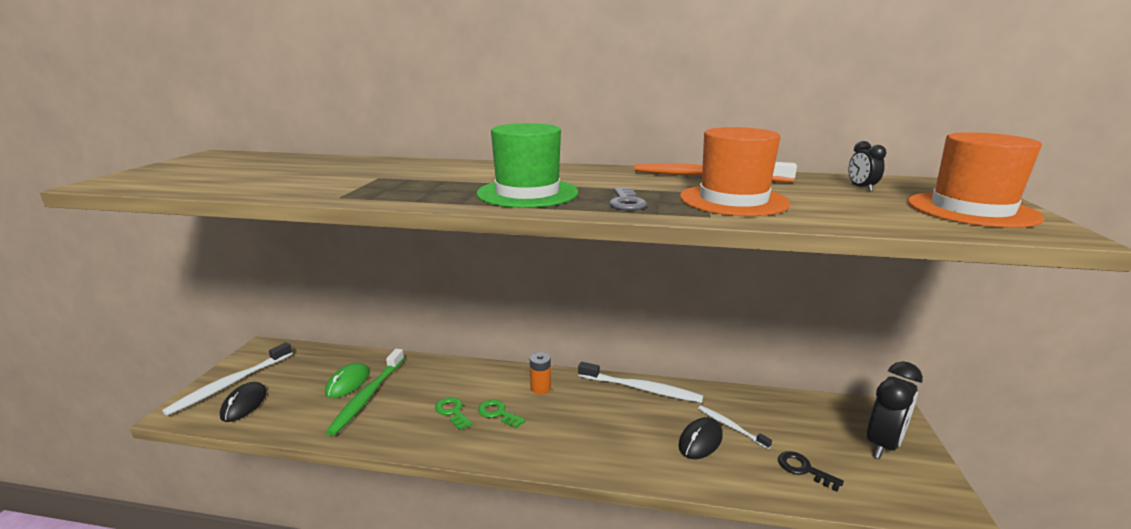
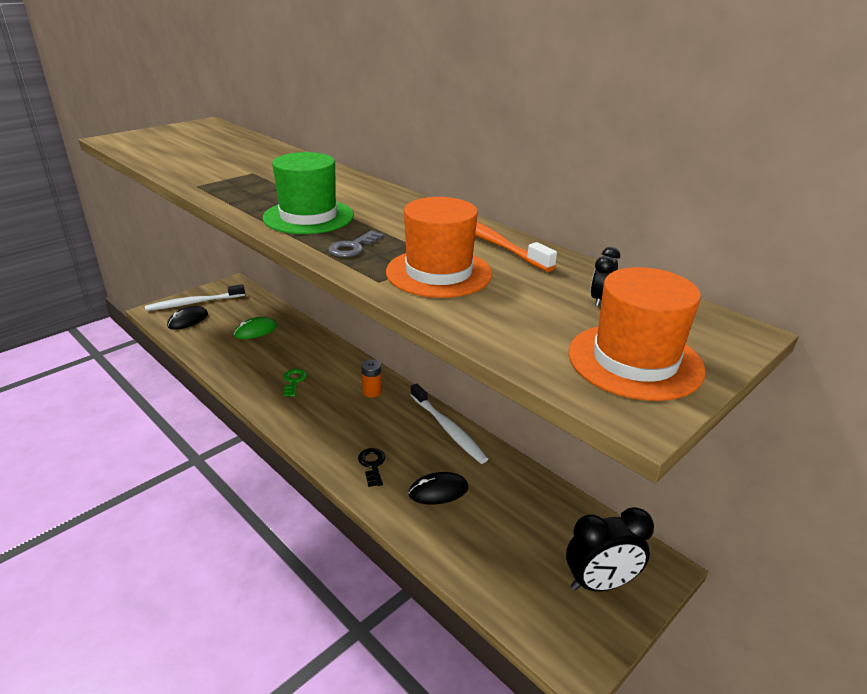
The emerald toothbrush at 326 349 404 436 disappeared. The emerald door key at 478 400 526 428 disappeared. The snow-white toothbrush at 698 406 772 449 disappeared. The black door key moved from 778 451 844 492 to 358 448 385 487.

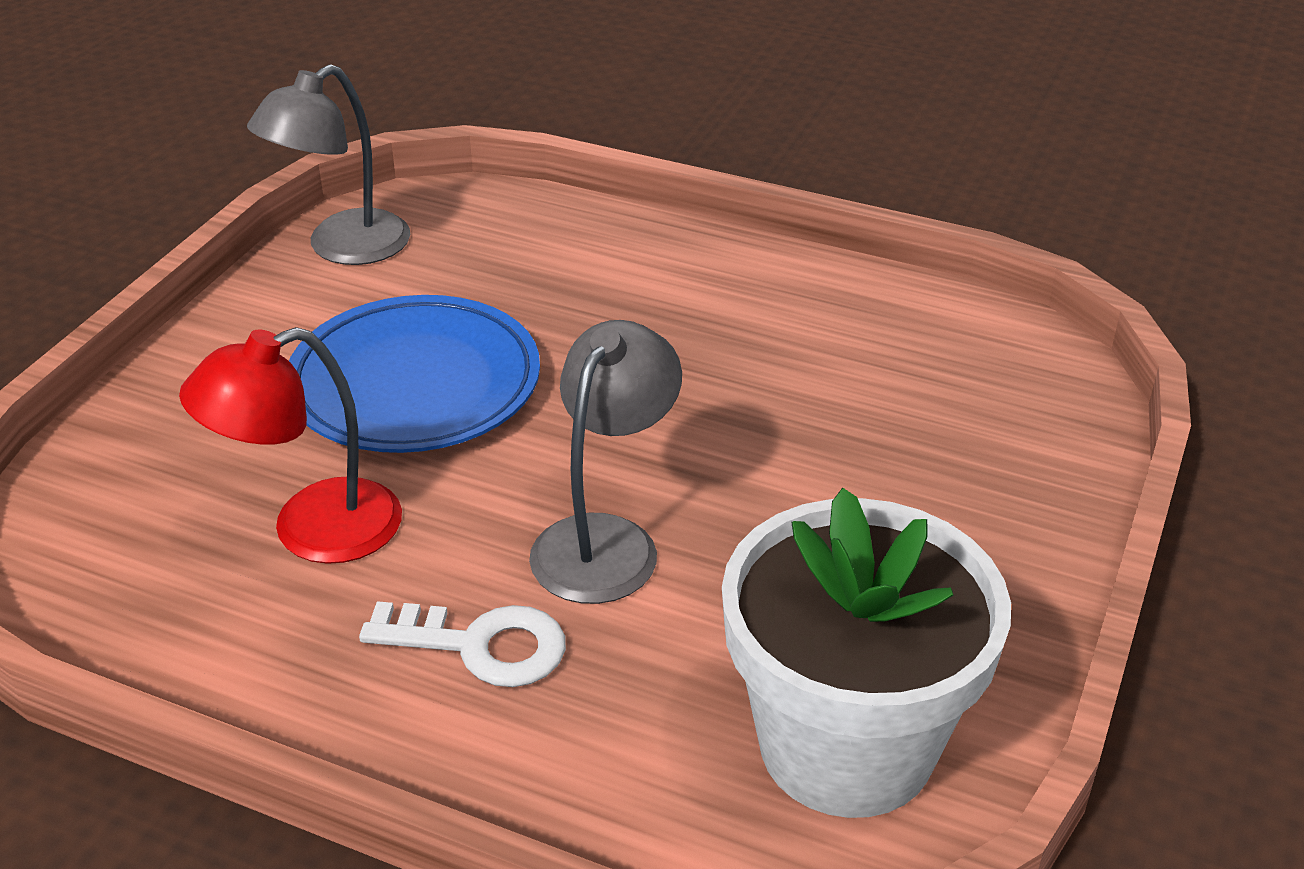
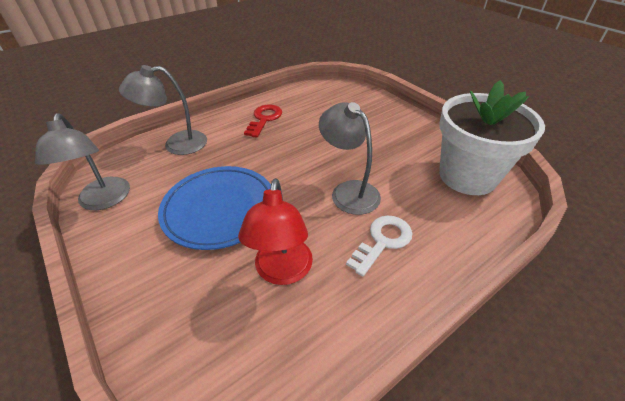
The gray reading lamp at 119 65 207 155 appeared. The red door key at 244 105 282 138 appeared.

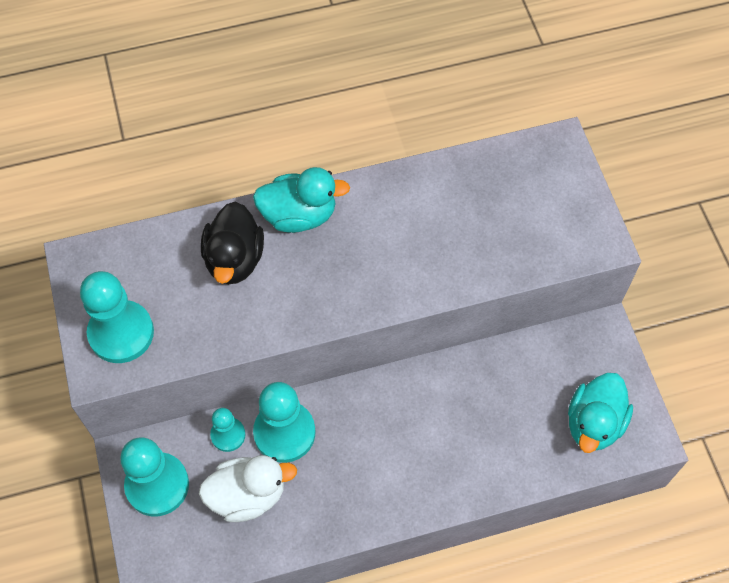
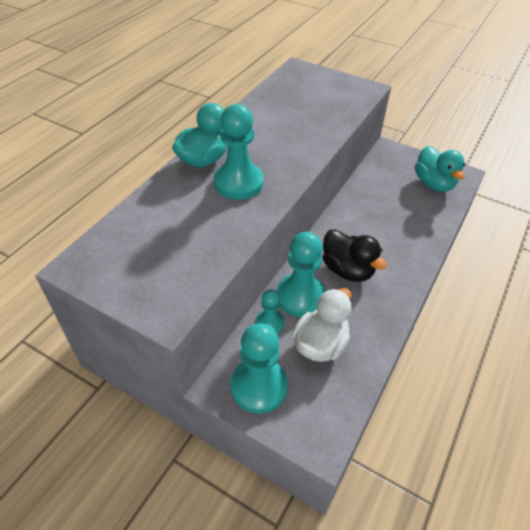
The teal game pawn moved from 80 271 154 363 to 214 104 264 200. The black duck moved from 201 202 264 284 to 323 229 387 282.

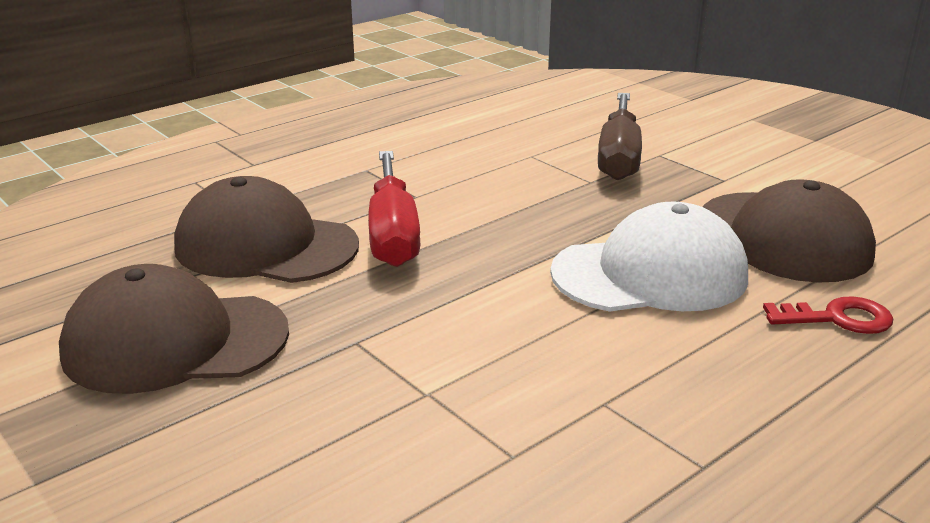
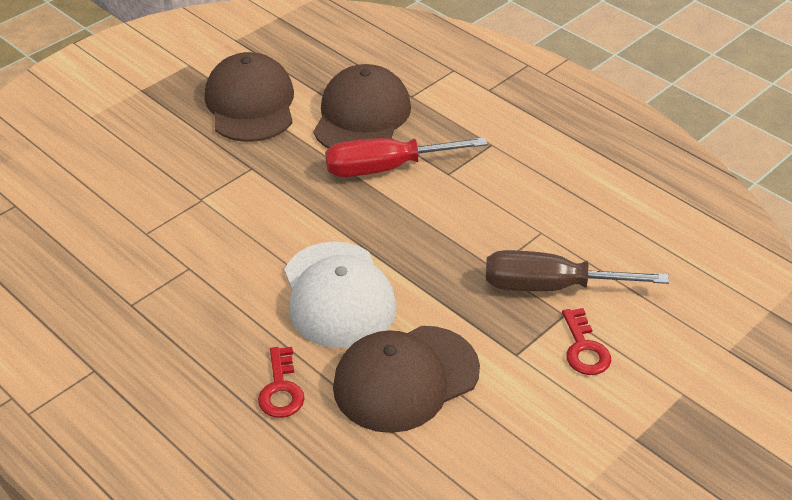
The red door key at 562 308 611 375 appeared.

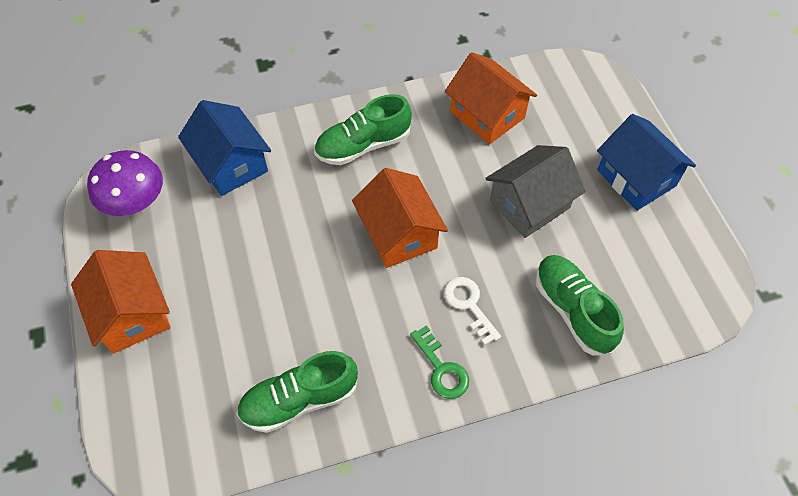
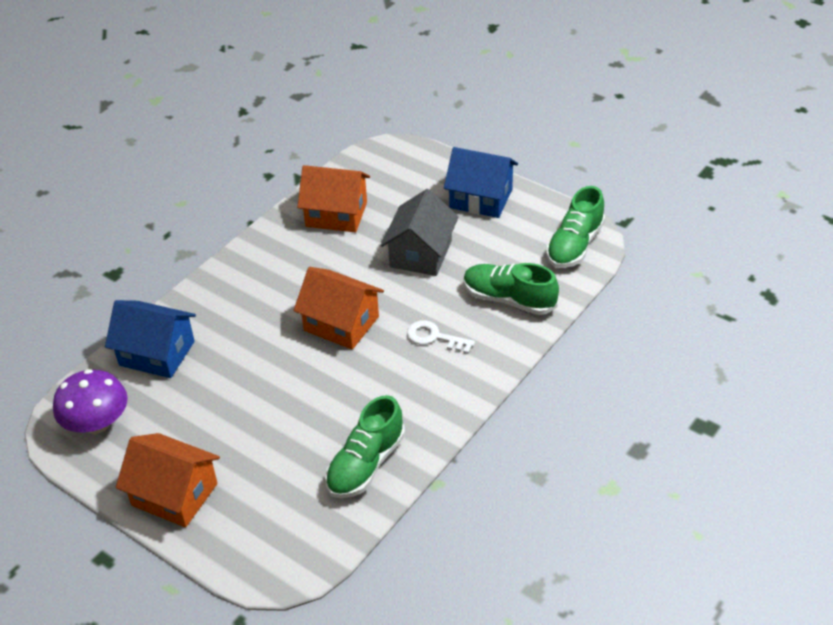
The emerald shoe moved from 314 94 412 165 to 546 186 605 268. The emerald door key at 410 325 469 399 disappeared.

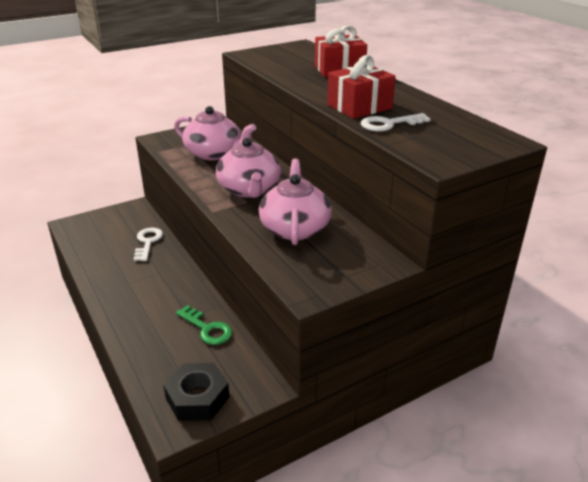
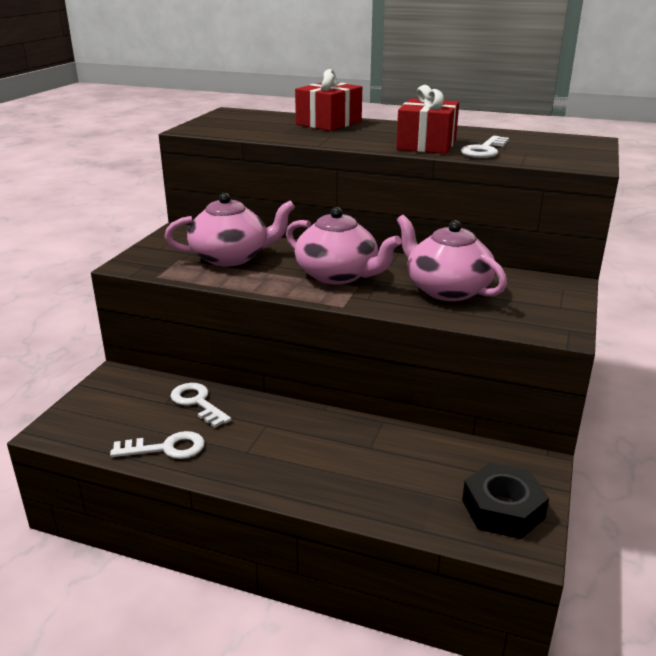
The emerald door key at 176 305 232 345 disappeared. The snow-white door key at 110 431 205 459 appeared.

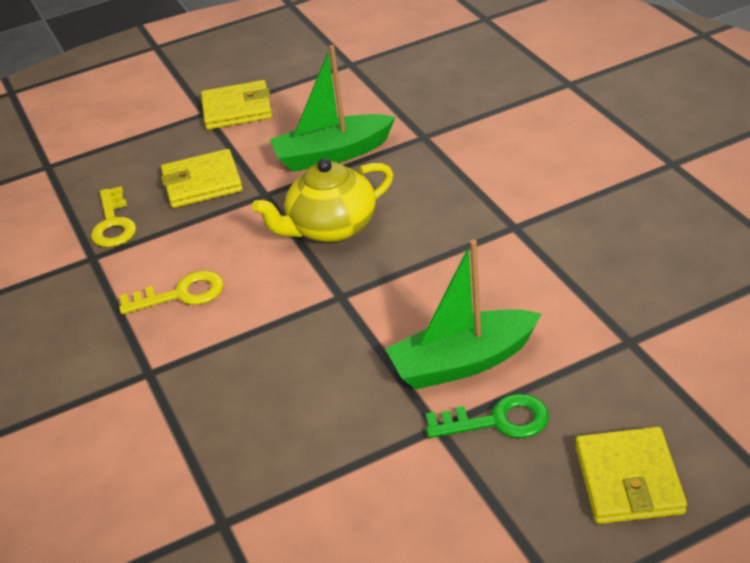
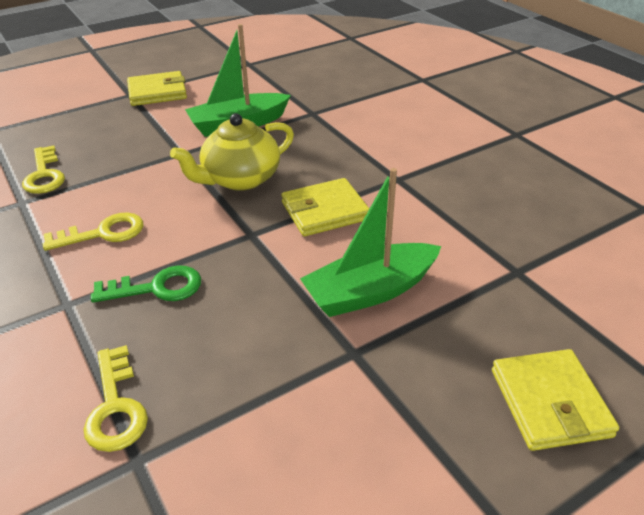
The yellow wallet moved from 161 149 243 208 to 281 178 370 236. The emerald door key moved from 426 394 549 438 to 91 265 201 303. The yellow door key at 84 345 148 452 appeared.

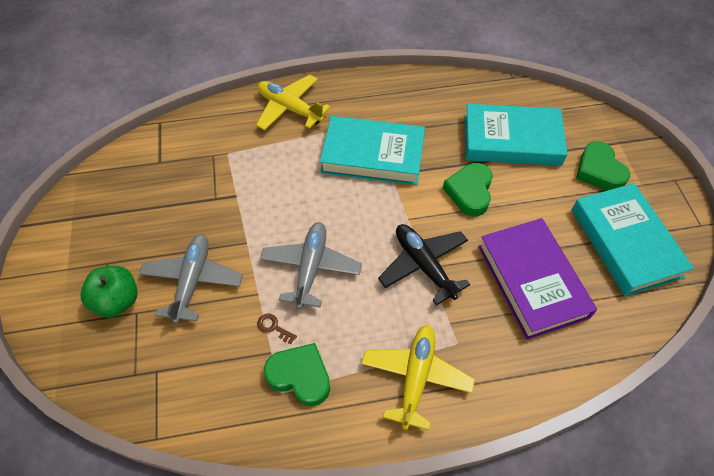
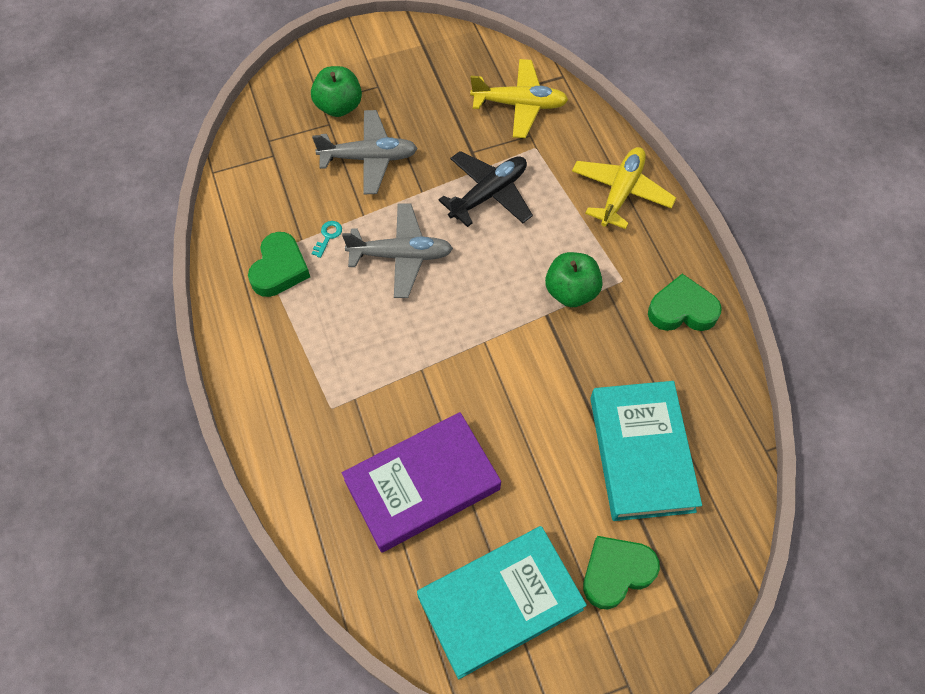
The brown door key at 257 314 297 344 became the teal door key at 312 221 342 258. The teal hardback at 320 116 425 185 was replaced by the emerald toy apple at 545 252 603 307. The yellow aeroplane moved from 361 325 475 430 to 470 59 568 138. The black aeroplane moved from 378 224 471 306 to 439 151 533 227. The emerald heart moved from 443 163 493 216 to 648 274 722 331.

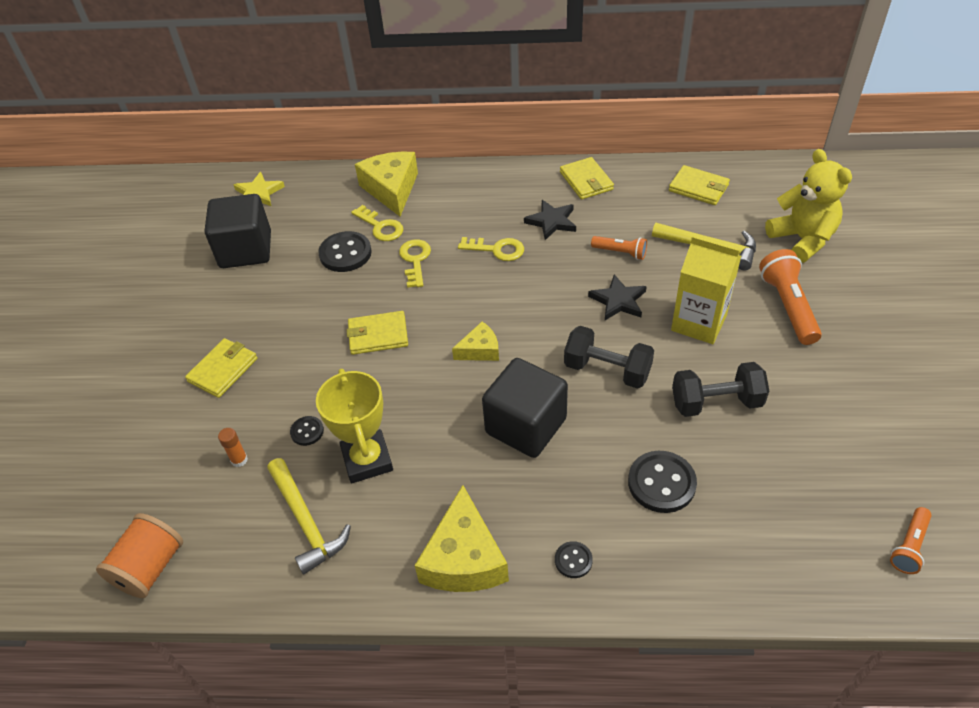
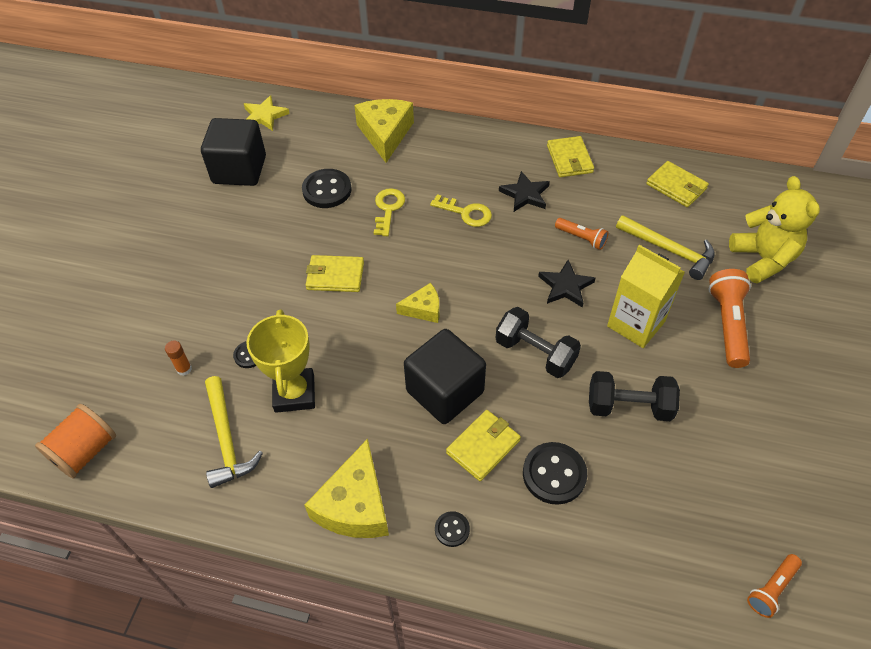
The yellow wallet moved from 185 338 258 398 to 446 410 521 481. The yellow door key at 351 205 404 241 disappeared.

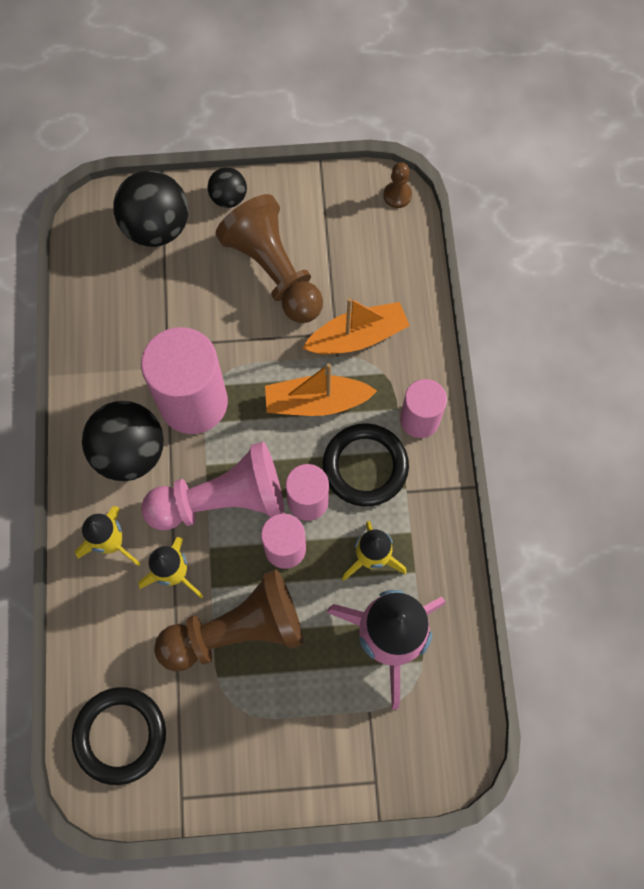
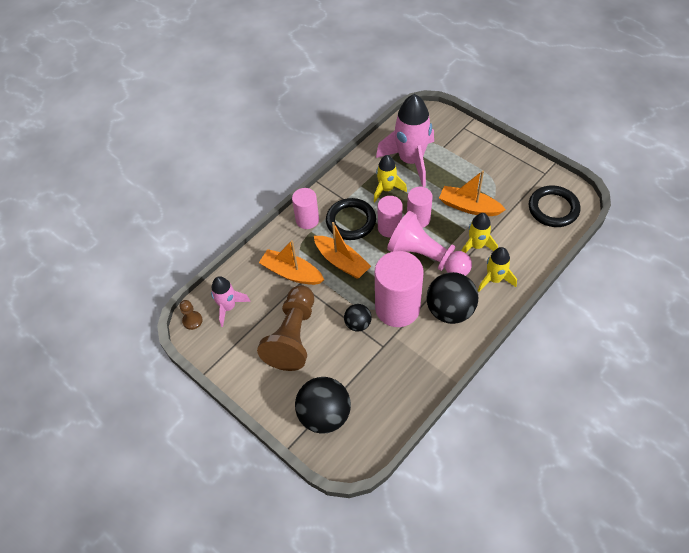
The brown game pawn at 154 569 303 671 was replaced by the bright orange toy boat at 439 170 506 216. The black play ball moved from 207 167 247 208 to 344 304 372 331. The pink rocket at 211 276 251 327 appeared.

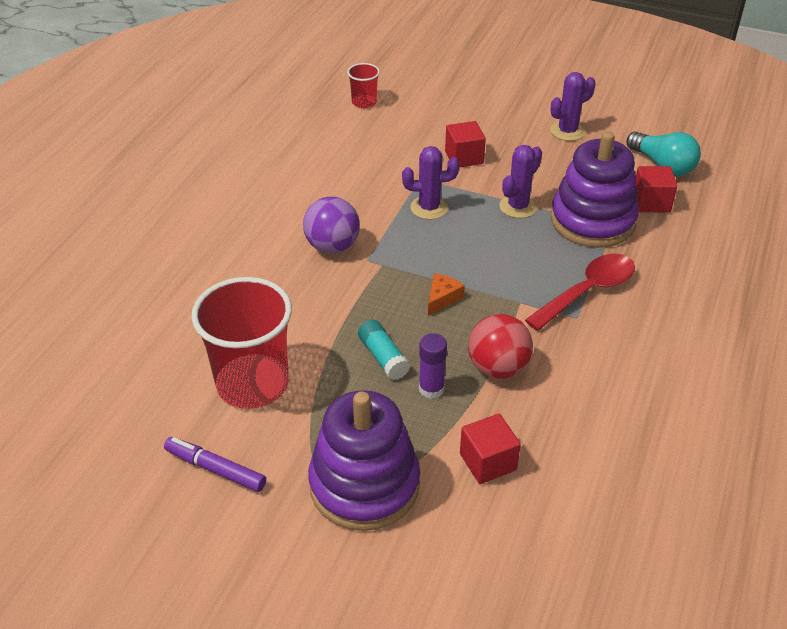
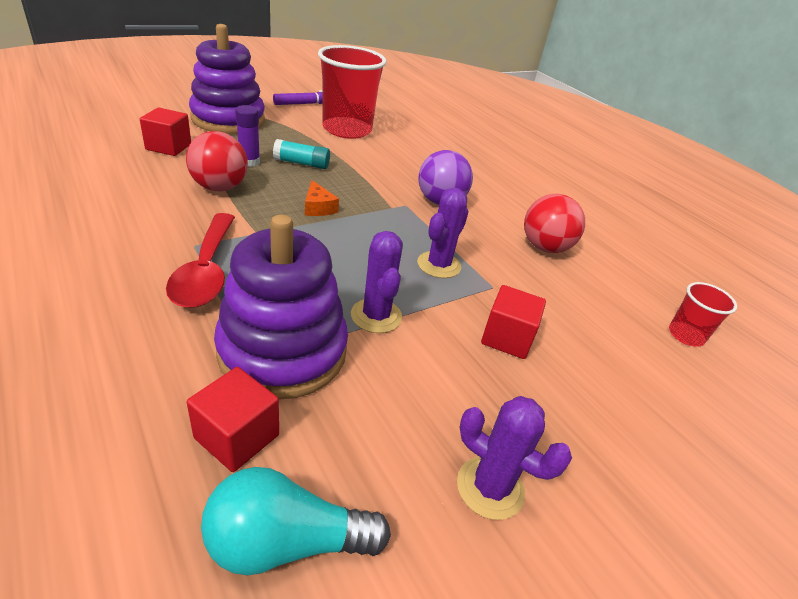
The violet saguaro cactus at 551 72 596 141 turned 60 degrees counterclockwise. The red play ball at 524 194 585 253 appeared.

